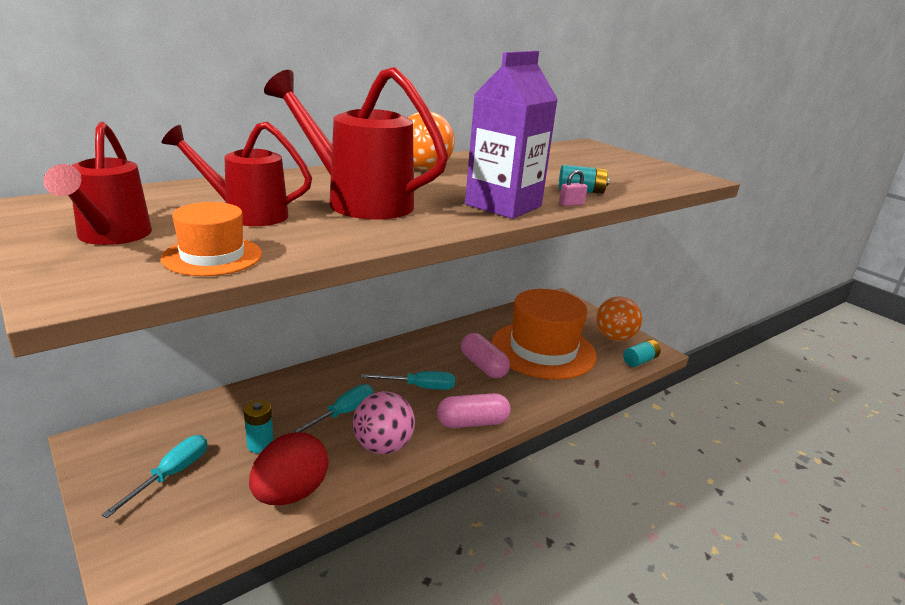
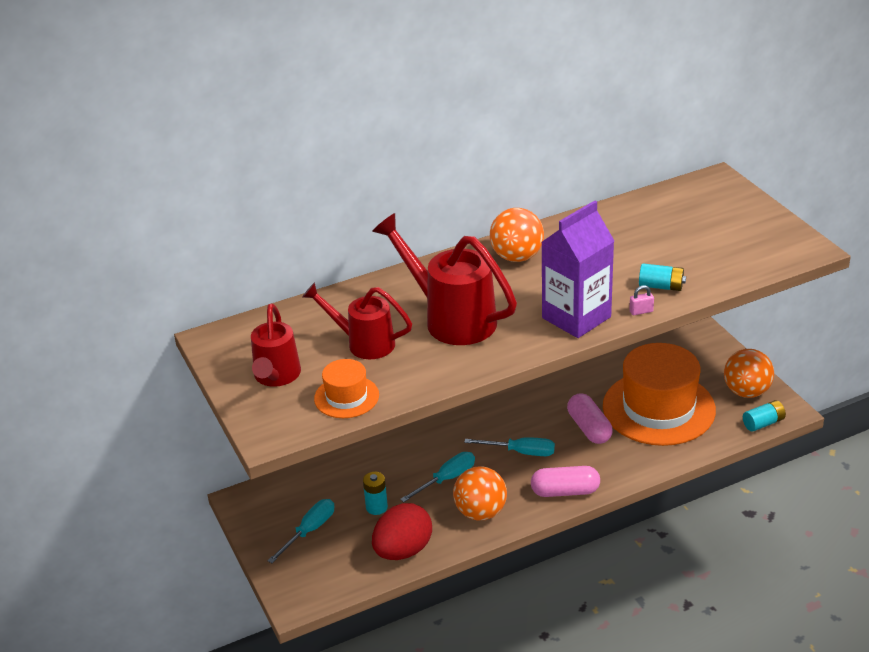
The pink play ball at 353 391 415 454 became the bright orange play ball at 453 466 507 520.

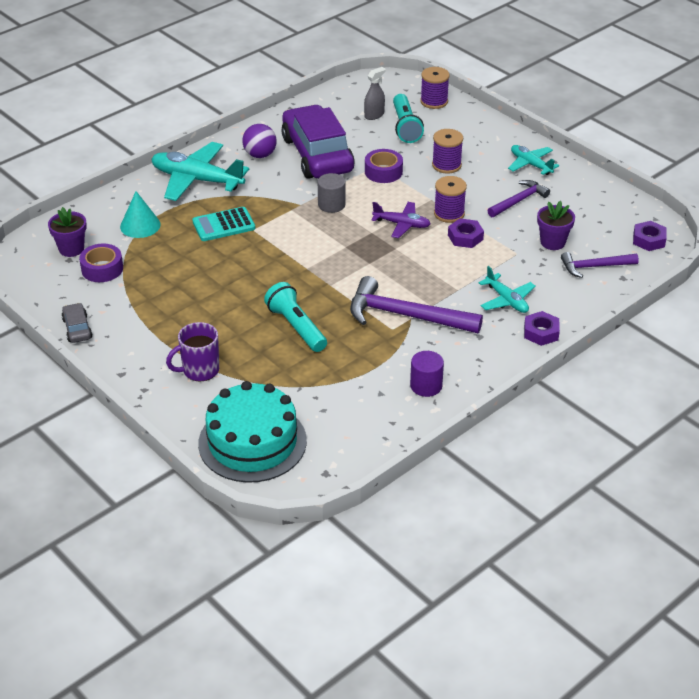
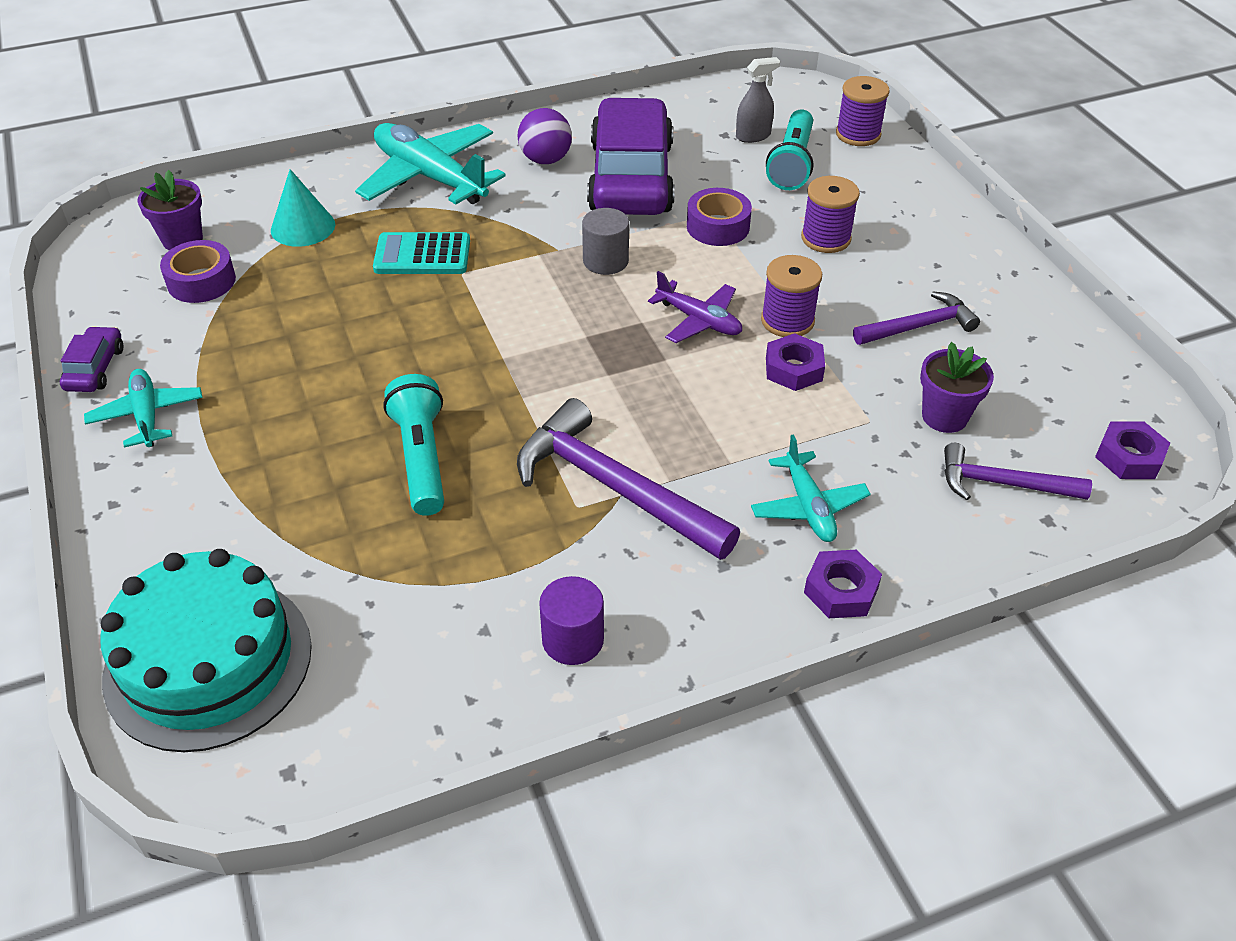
The gray automobile at 61 303 93 343 became the violet automobile at 60 326 123 392. The violet mug at 166 322 219 381 disappeared. The teal aeroplane moved from 508 145 559 175 to 84 369 203 448.

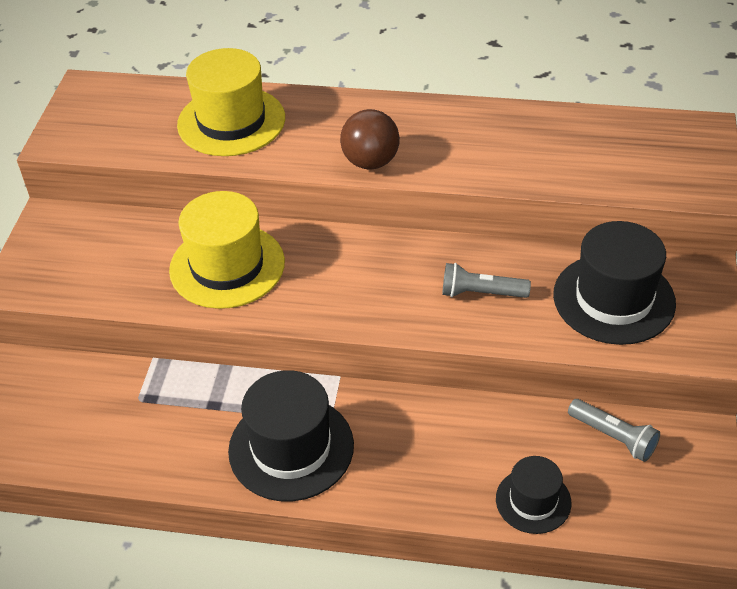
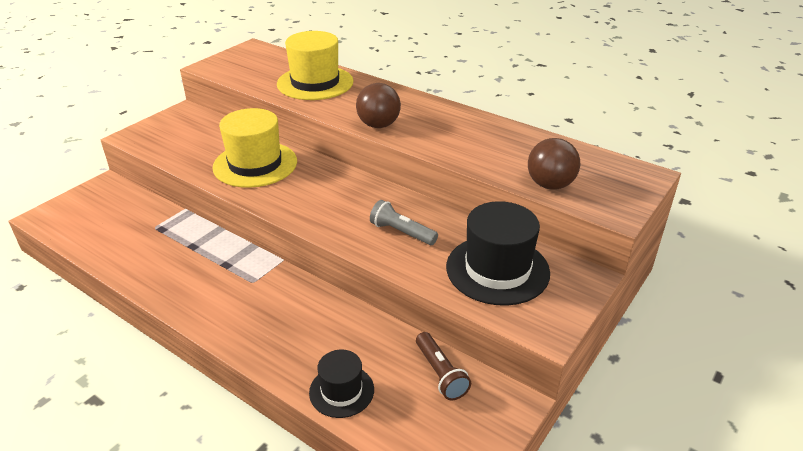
The black top hat at 228 370 354 501 disappeared. The gray torch at 568 399 660 462 became the brown torch at 416 332 471 401. The brown play ball at 528 138 580 190 appeared.

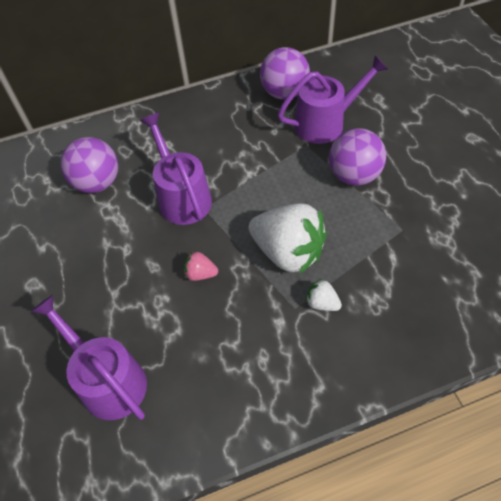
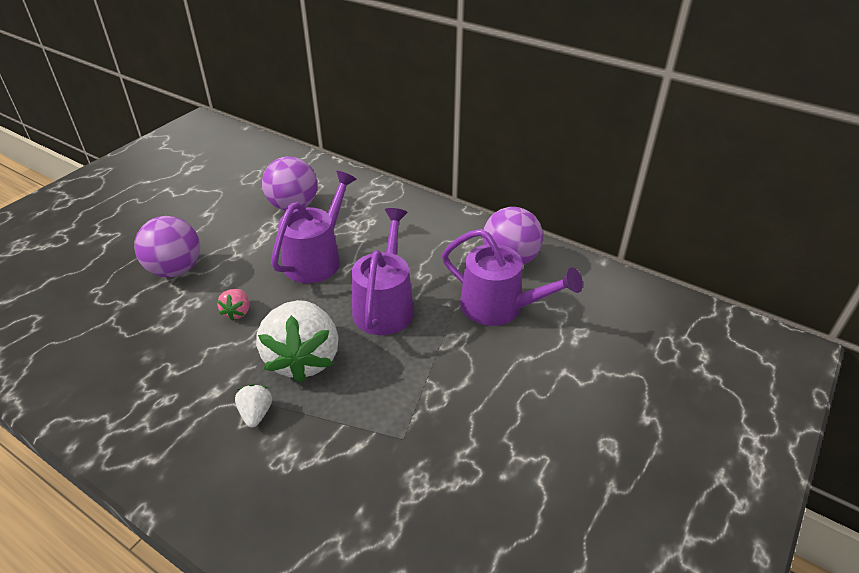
The violet sprinkling can moved from 31 295 147 420 to 351 208 414 335. The pink berry at 184 251 218 281 turned 150 degrees counterclockwise. The violet play ball moved from 329 128 386 186 to 134 216 200 277.

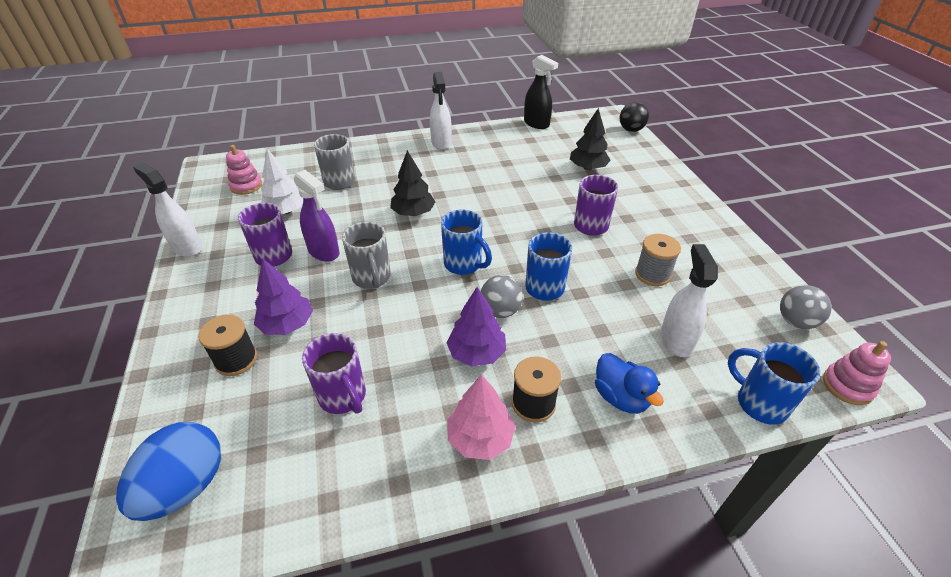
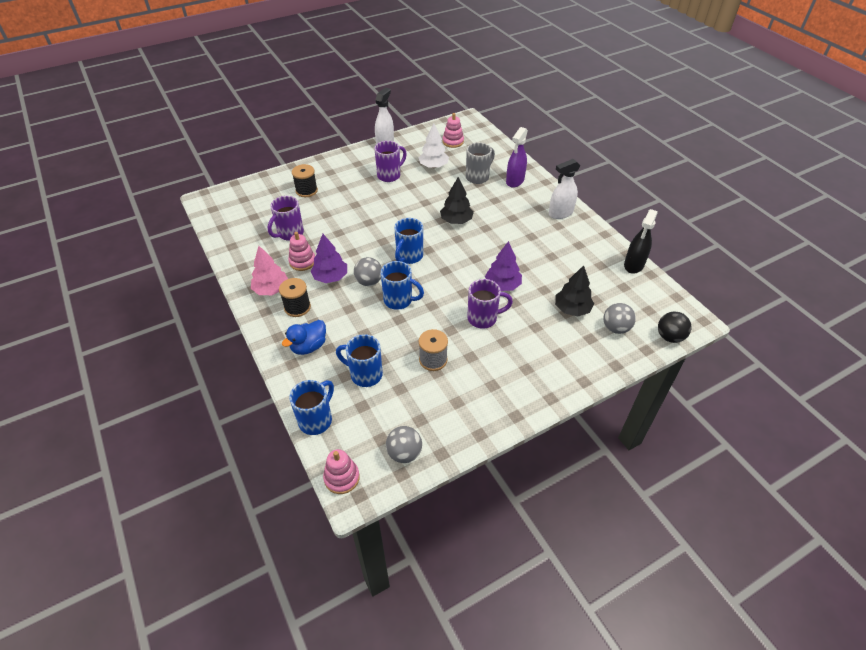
The royal blue egg shape at 116 422 221 521 disappeared. The violet fir tree moved from 254 258 313 335 to 485 241 522 291. The violet sprayer moved from 294 170 340 262 to 506 127 528 188. The gray mug at 342 222 391 289 disappeared. The snow-white sprayer at 661 244 718 357 was replaced by the royal blue mug at 336 334 383 387. The pink ring stacker at 288 232 315 271 appeared. The gray play ball at 603 303 636 334 appeared.

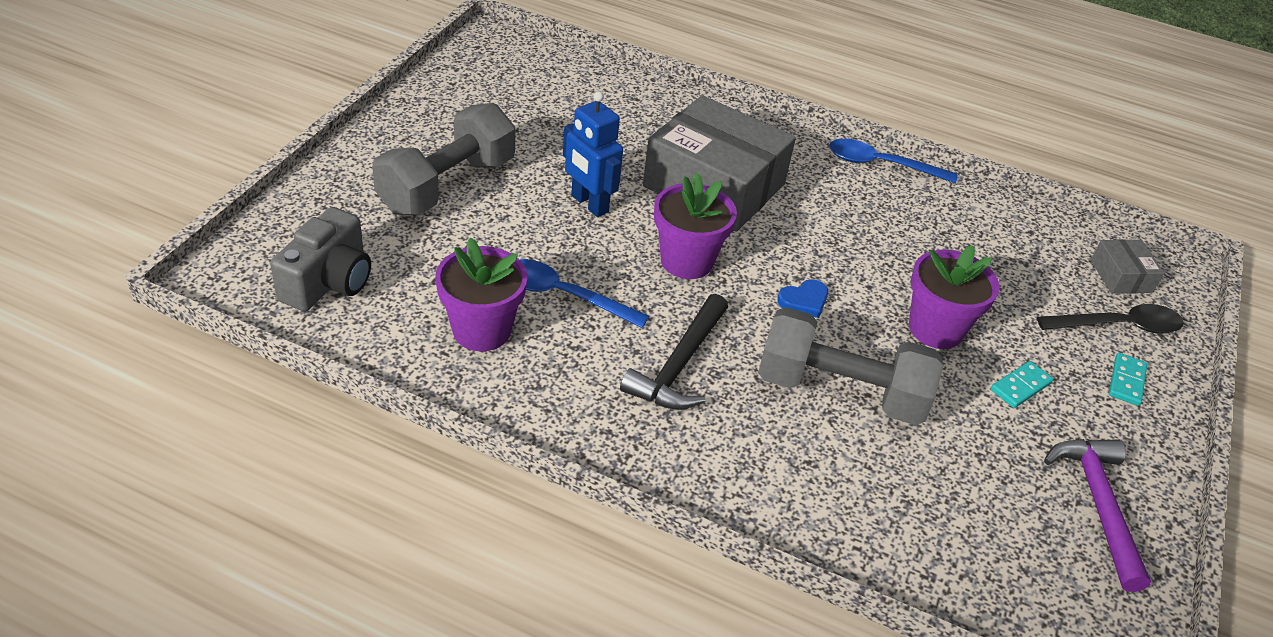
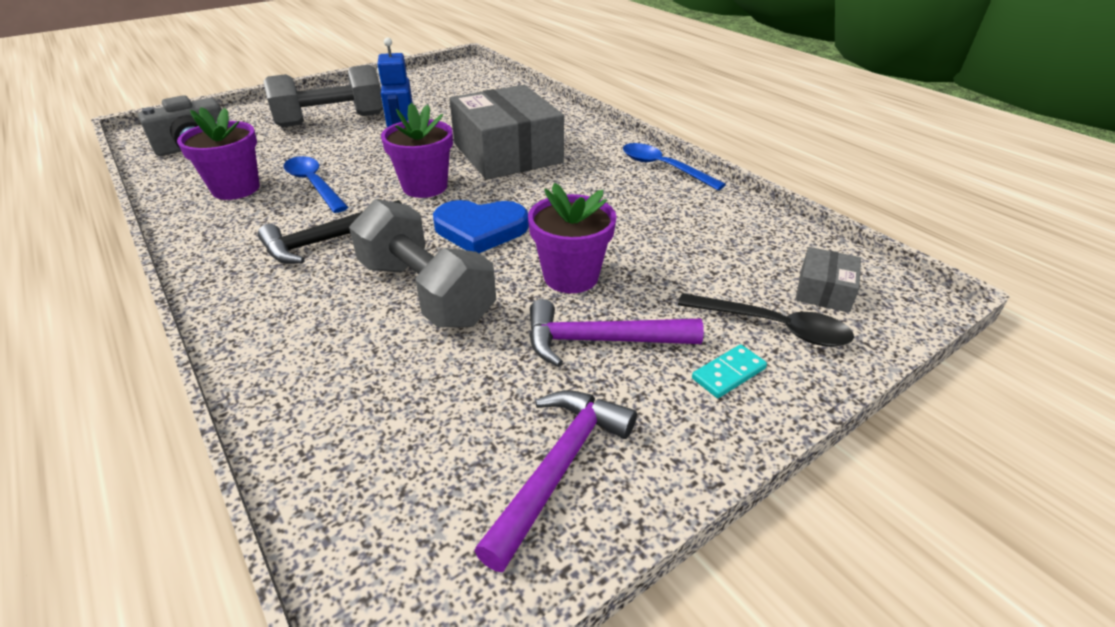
The royal blue heart at 777 279 828 318 changed to 1.92 times the size. The teal domino tile at 991 361 1053 408 was replaced by the violet hammer at 529 299 704 367.

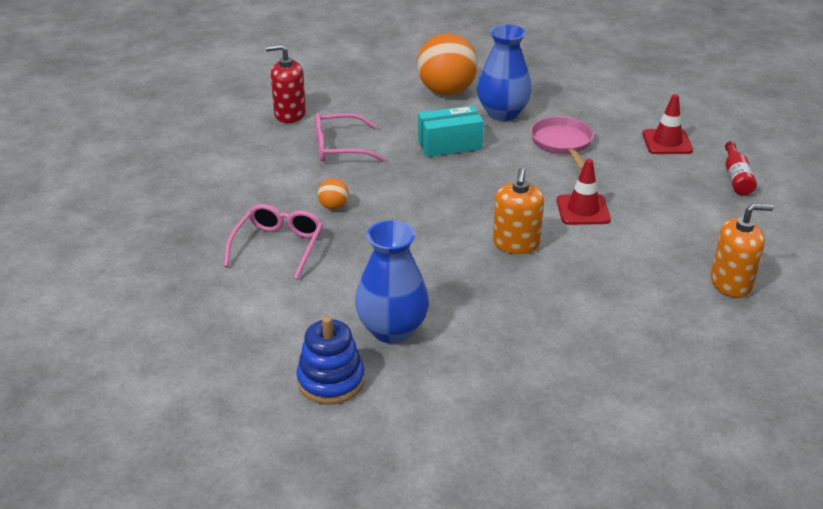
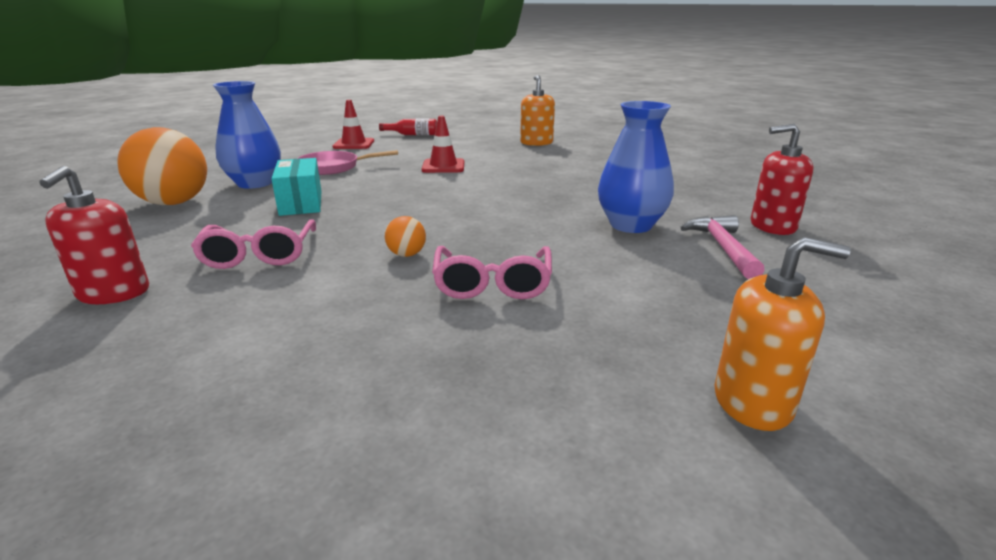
The pink eyeglasses at 224 204 323 280 turned 105 degrees counterclockwise. The royal blue ring stacker at 296 316 365 405 was replaced by the pink hammer at 681 215 765 279. The bright orange pump bottle moved from 493 168 544 254 to 714 237 851 431. The red pump bottle at 751 124 814 235 appeared.

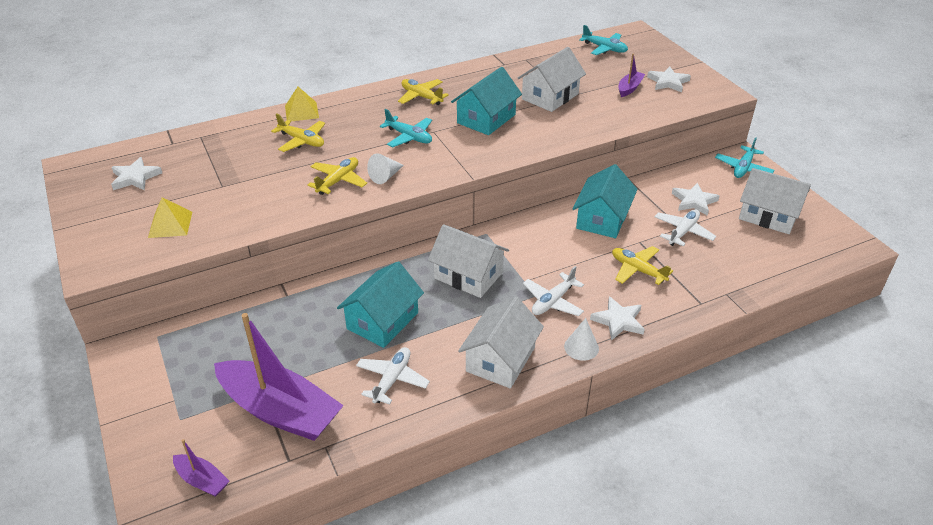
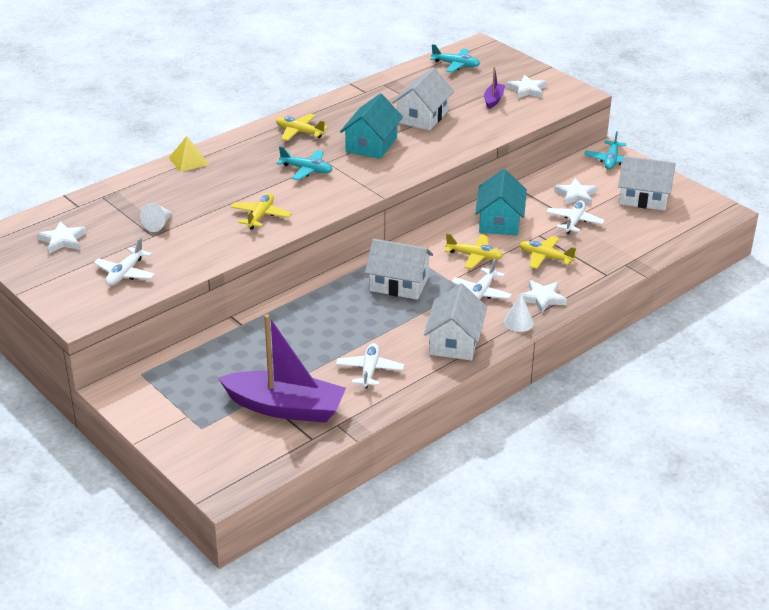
The yellow solid pyramid at 148 197 192 238 was replaced by the snow-white aeroplane at 94 237 155 286. The violet toy boat at 173 439 229 497 disappeared. The yellow aeroplane moved from 271 113 325 152 to 445 233 503 269. The teal toy house at 337 262 424 348 disappeared. The snow-white cone moved from 367 153 404 184 to 140 203 173 232.

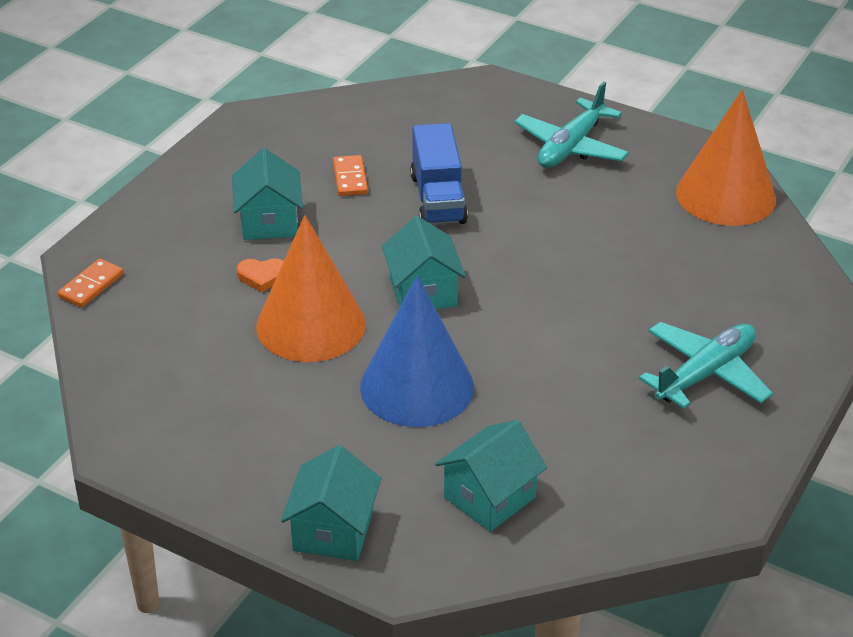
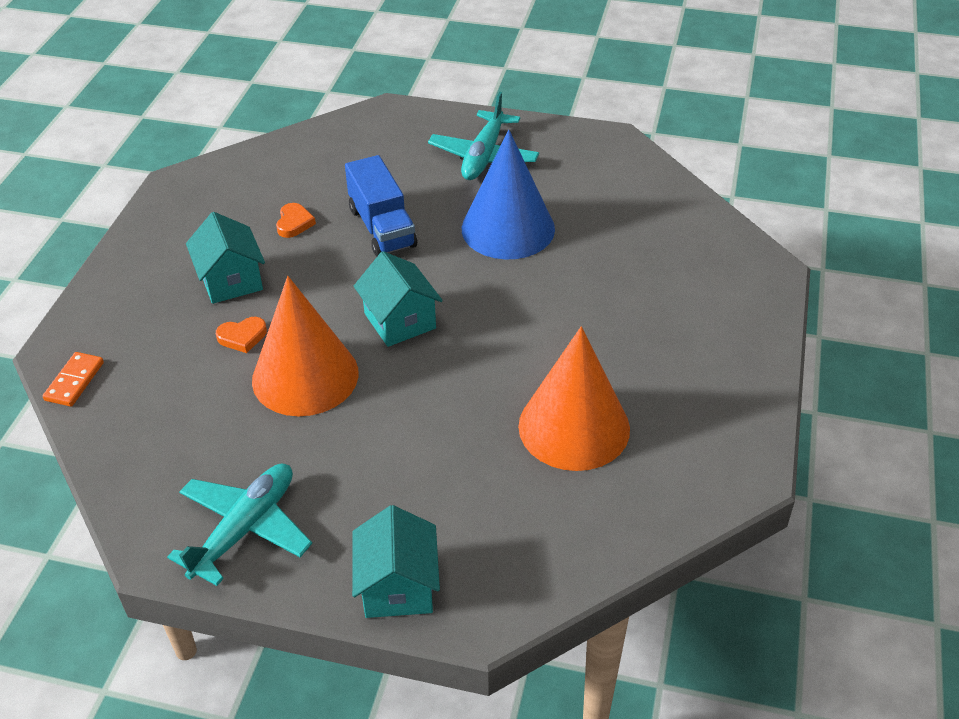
The bright orange domino tile at 333 155 368 196 was replaced by the bright orange heart at 276 203 316 238. The royal blue cone moved from 360 276 474 427 to 462 130 555 259. The teal toy house at 435 420 547 532 disappeared. The teal aeroplane moved from 639 322 773 409 to 167 464 312 586. The bright orange cone moved from 676 89 776 226 to 518 326 630 471.

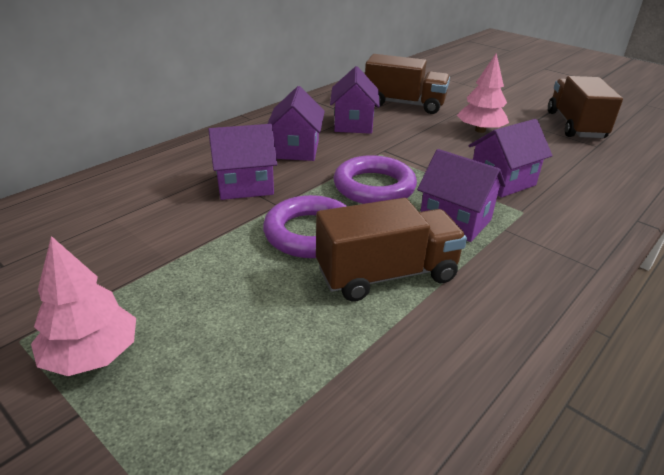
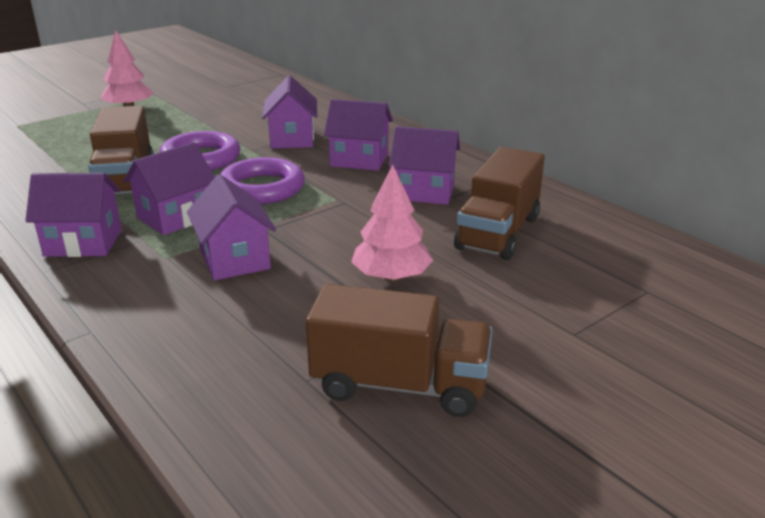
The violet toy house at 25 173 122 257 appeared.

